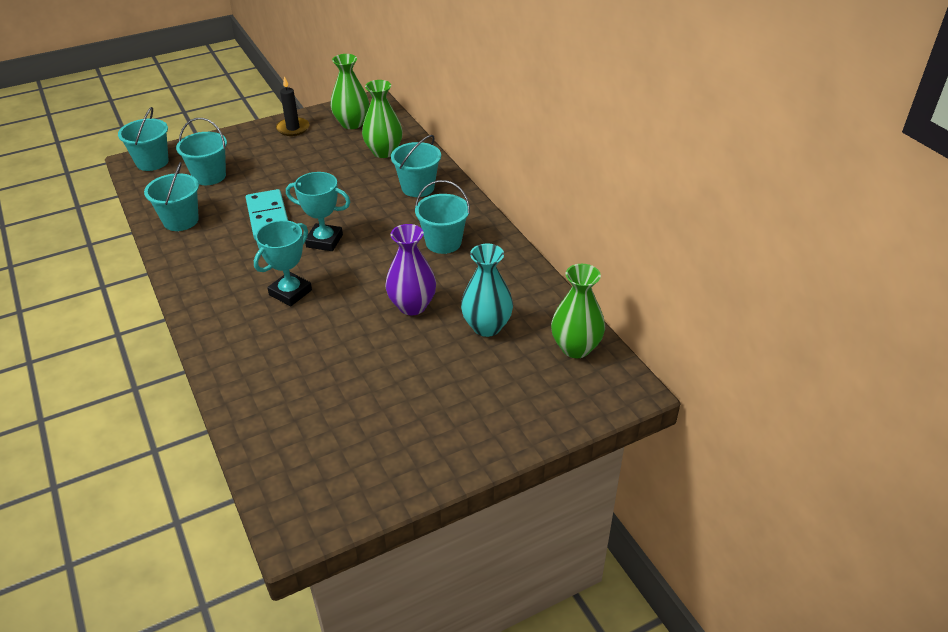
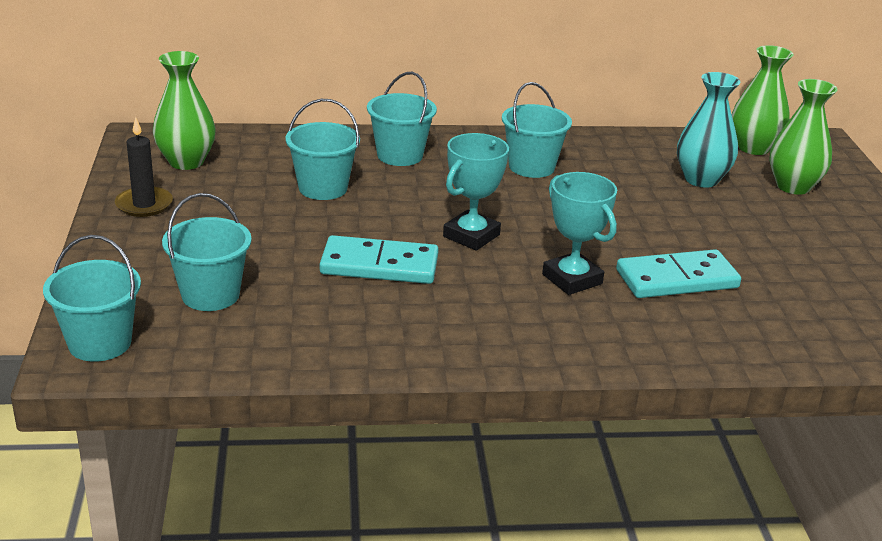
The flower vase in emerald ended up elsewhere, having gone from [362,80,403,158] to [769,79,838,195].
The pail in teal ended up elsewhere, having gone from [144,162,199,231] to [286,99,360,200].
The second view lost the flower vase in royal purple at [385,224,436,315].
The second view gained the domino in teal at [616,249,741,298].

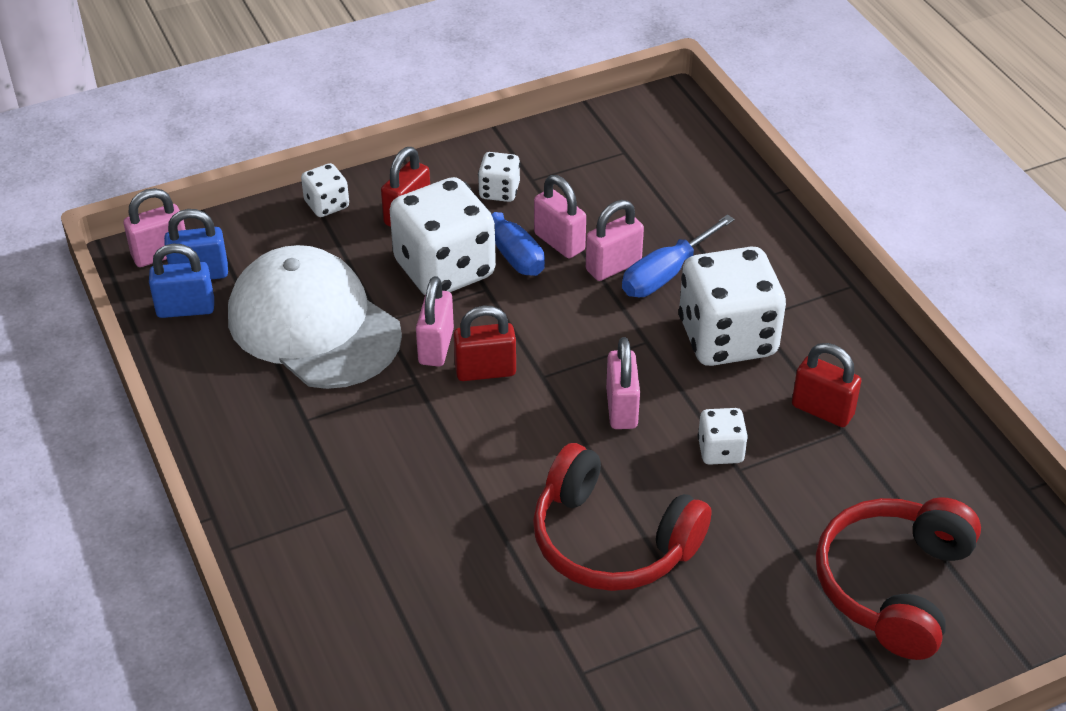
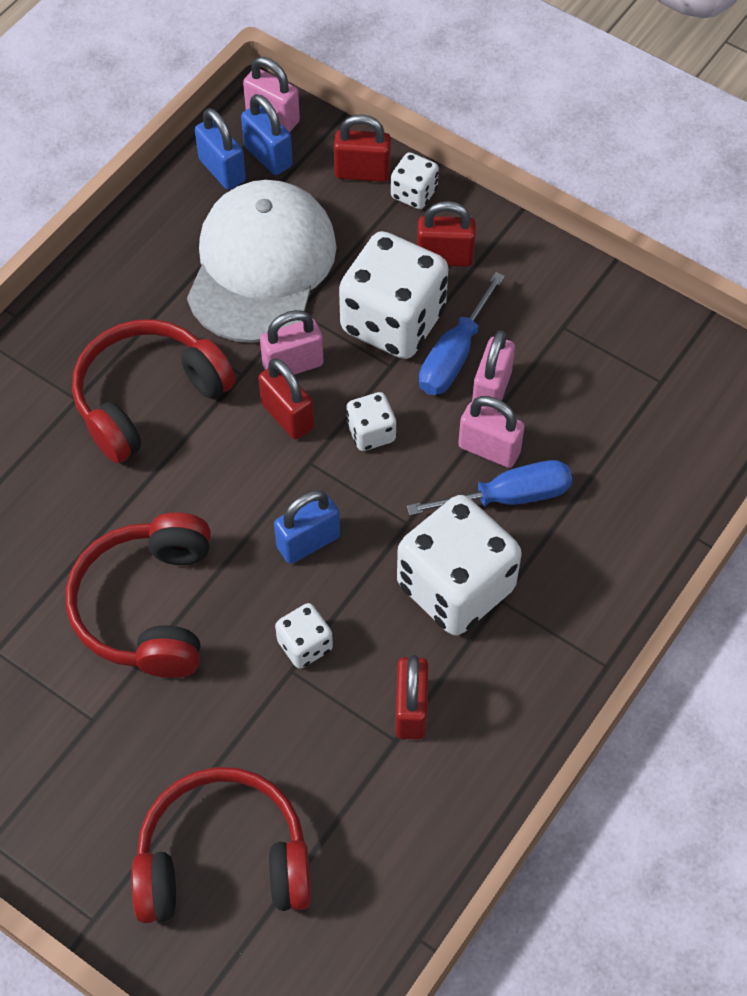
The dice in white ended up elsewhere, having gone from [478,152,520,202] to [346,392,396,451].
The hand screwdriver in cobalt at [622,215,735,297] ended up facing another way, 150 degrees clockwise from before.
What was the small lock in pink at [606,337,640,429] turned into the small lock in cobalt at [274,490,340,564].
The second view gained the small lock in crimson at [334,114,391,182].
The second view gained the over-ear headphones in crimson at [72,319,236,463].

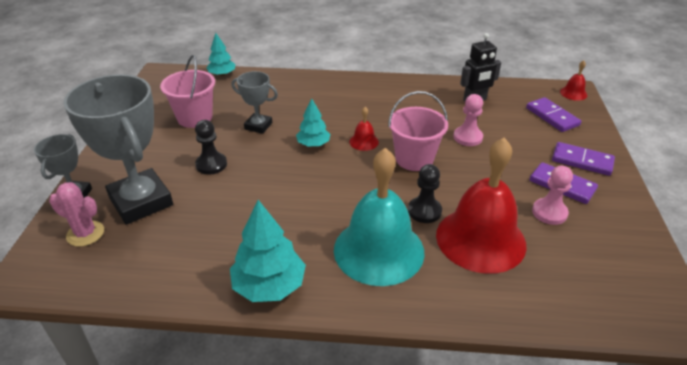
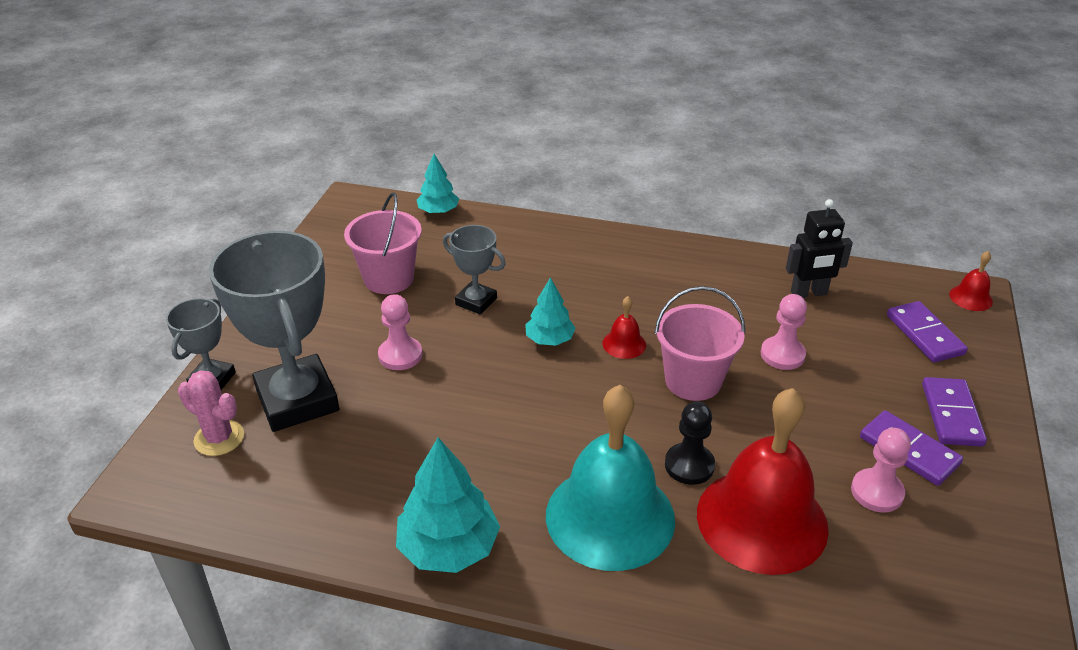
What was the chess pawn in jet-black at [195,120,227,175] turned into the chess pawn in pink at [378,294,422,370].
The domino in royal purple at [552,142,615,176] ended up facing another way, 60 degrees clockwise from before.

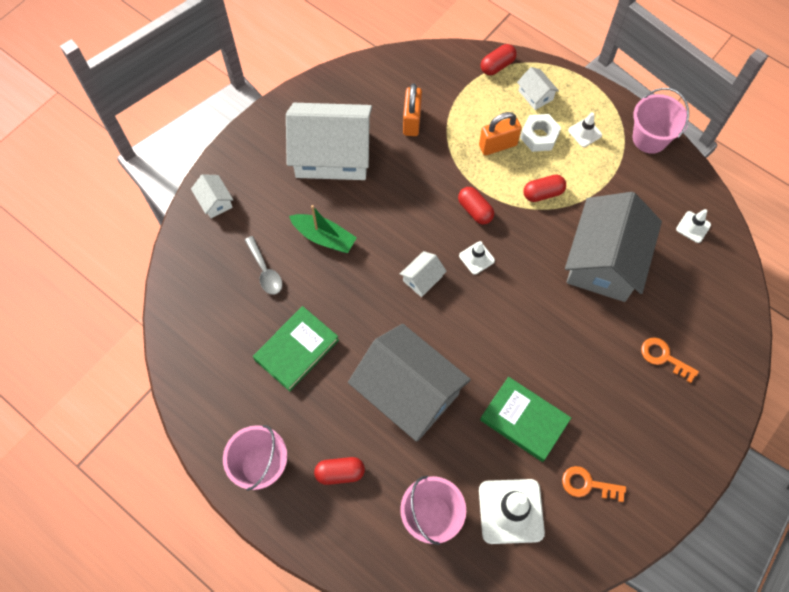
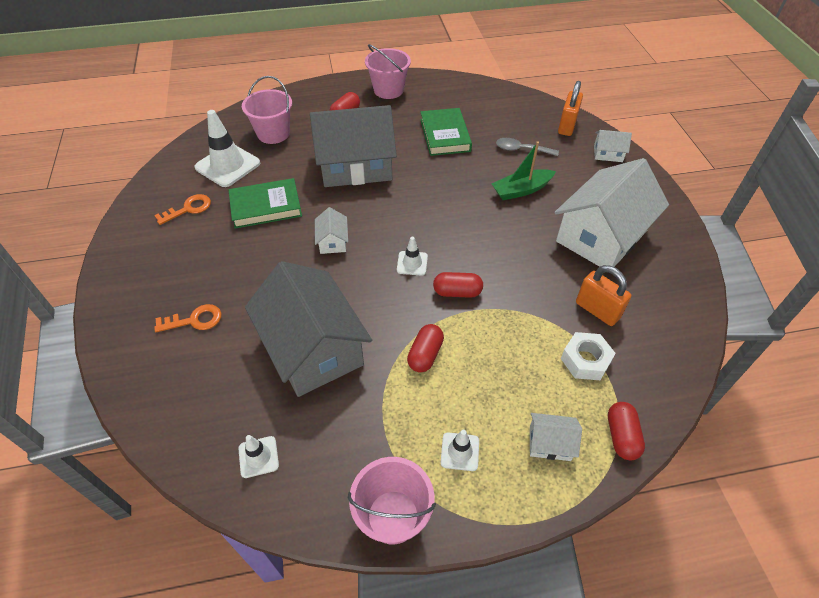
The small lock in orange ended up elsewhere, having gone from [479,112,522,155] to [558,81,583,136].
The hexagon nut in white ended up elsewhere, having gone from [520,114,561,152] to [561,332,616,380].
The toy house in white ended up elsewhere, having gone from [400,251,447,297] to [315,207,348,254].

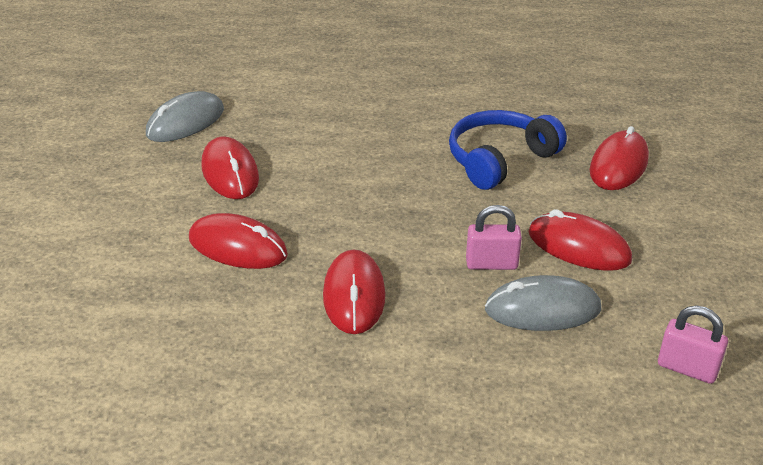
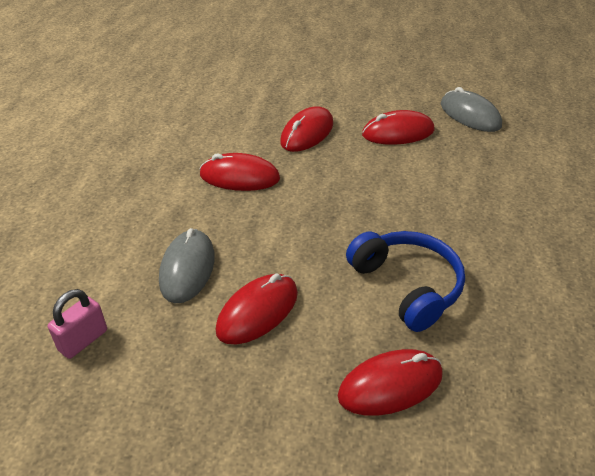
The mouse in crimson at [590,126,649,190] ended up facing another way, 60 degrees counterclockwise from before.
The second view lost the small lock in pink at [466,205,522,270].

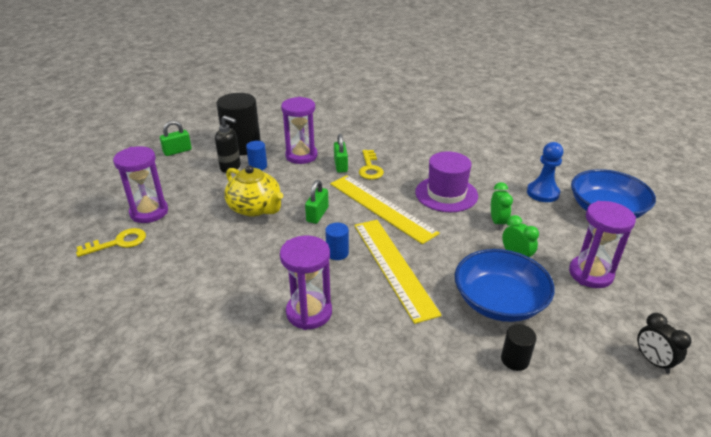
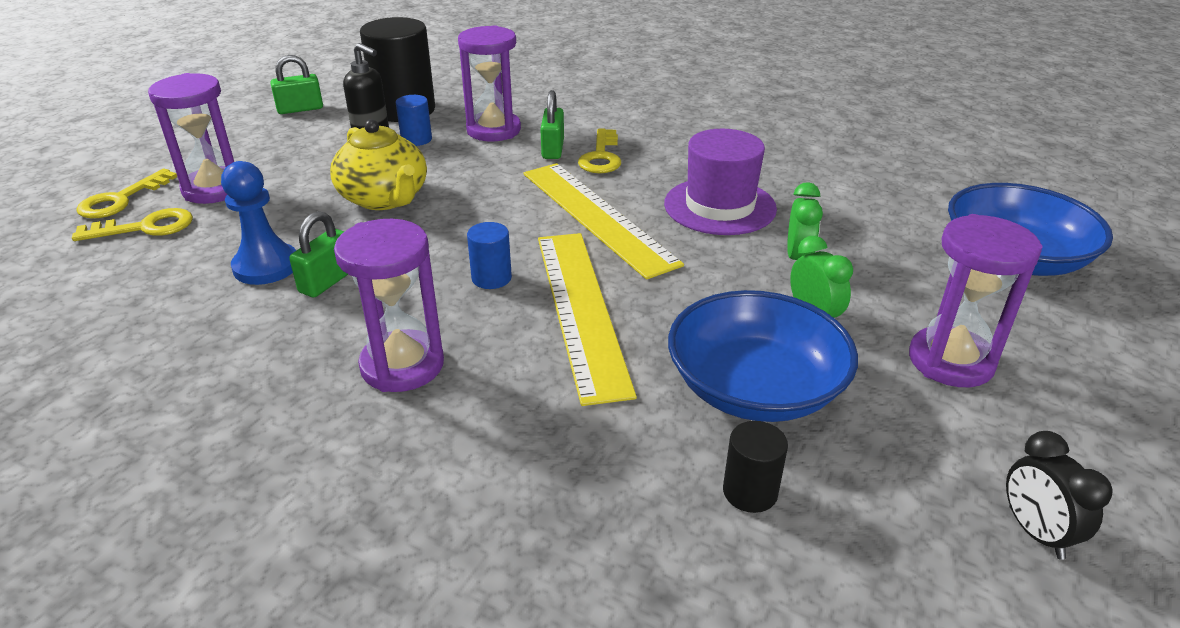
The chess pawn in cobalt ended up elsewhere, having gone from [527,142,563,202] to [221,161,296,285].
The small lock in emerald ended up elsewhere, having gone from [305,180,329,224] to [289,211,348,298].
The second view gained the door key in golden at [76,169,177,218].

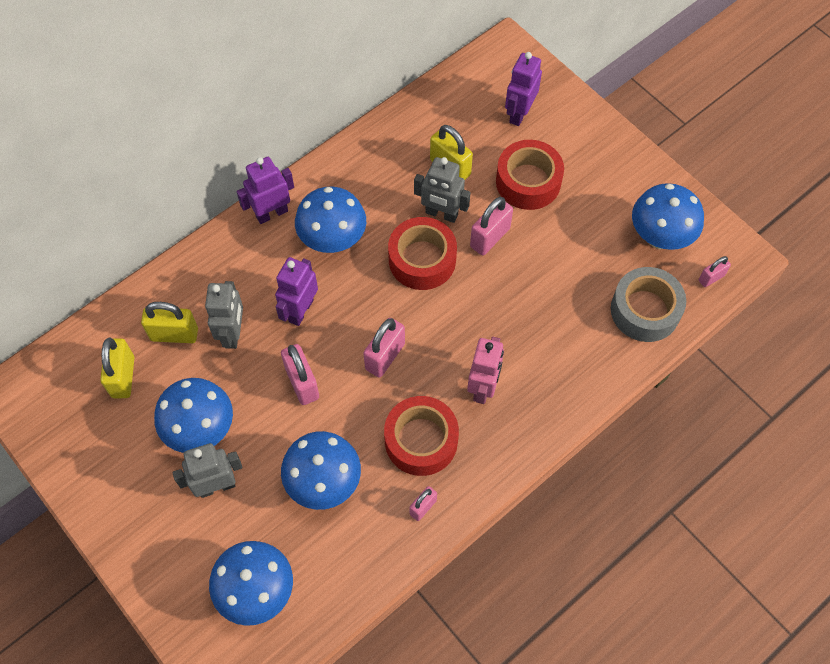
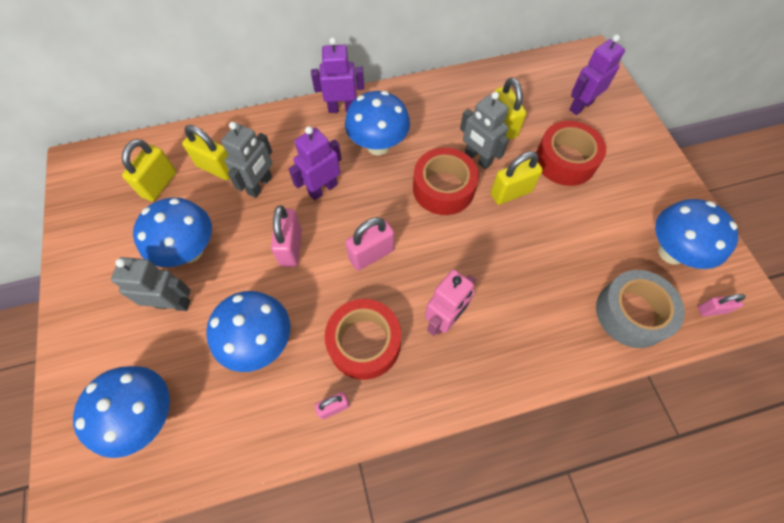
What was the small lock in pink at [470,197,513,255] turned into the small lock in golden at [490,151,543,205].

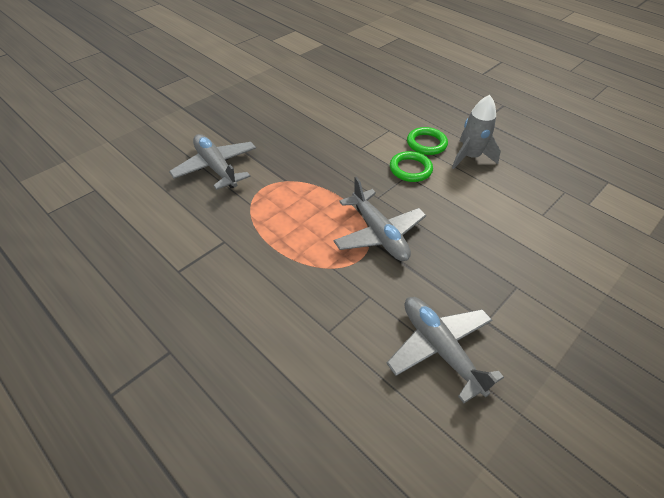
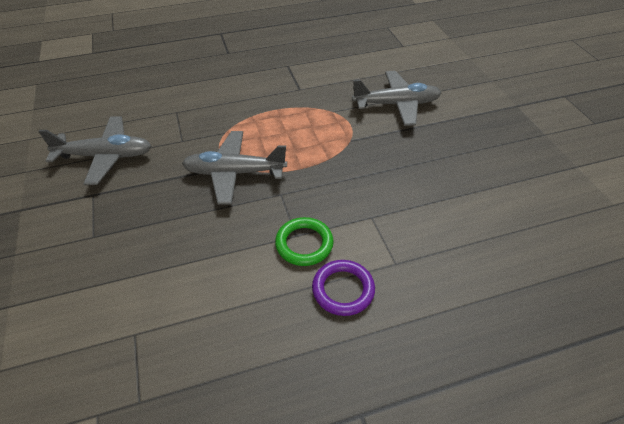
The second view lost the spaceship in gray at [452,95,501,169].
What was the hoop in emerald at [407,127,448,155] turned into the hoop in royal purple at [312,260,375,316].

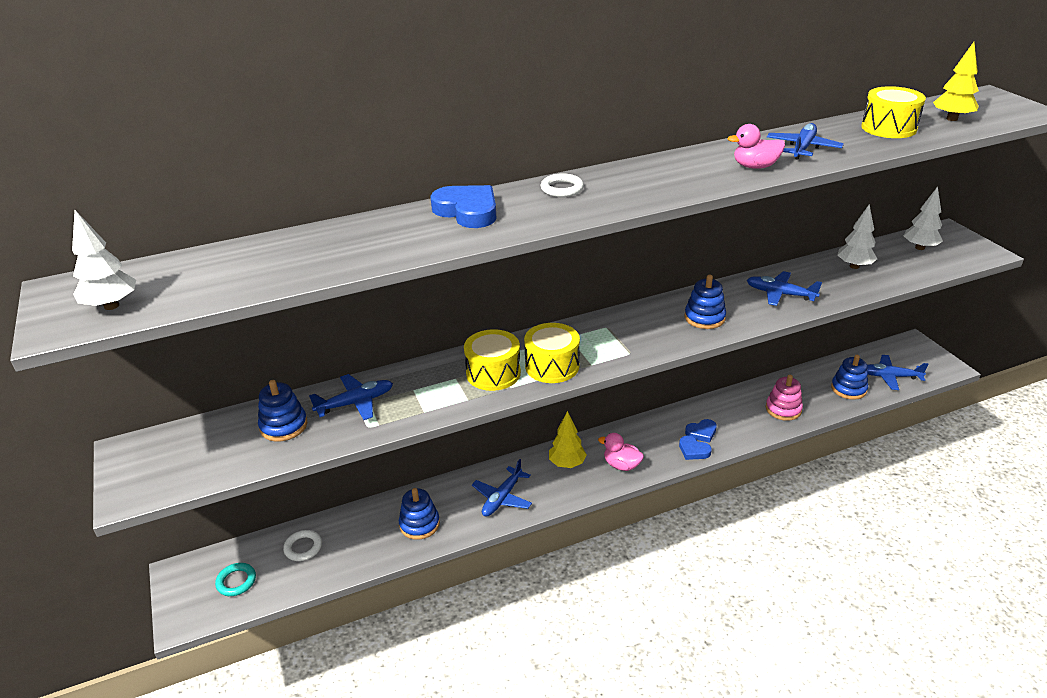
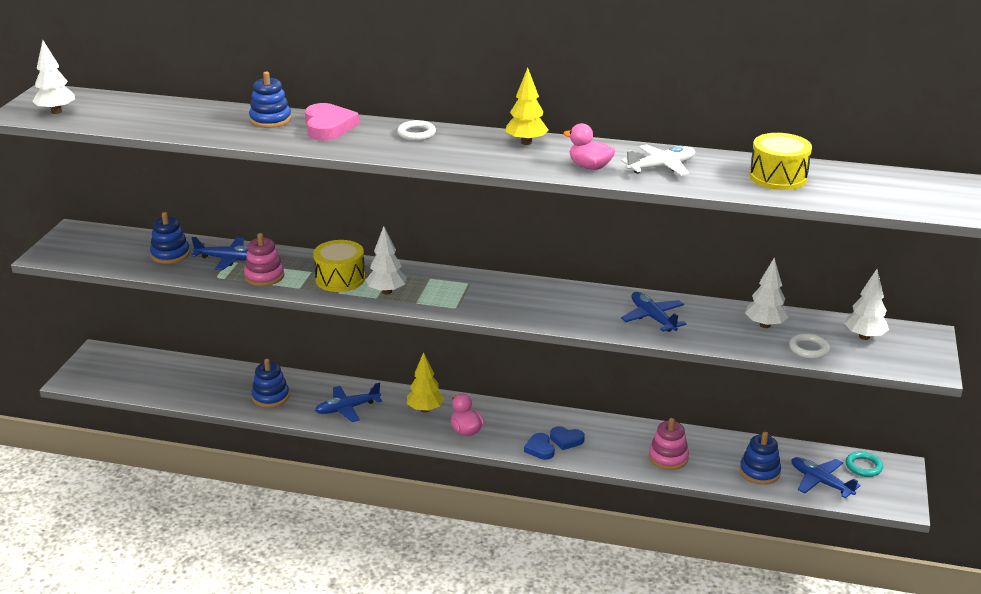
The fir tree in golden ended up elsewhere, having gone from [933,42,979,121] to [505,68,549,145].
What was the toy plane in cobalt at [767,123,844,159] turned into the toy plane in white at [621,144,695,176].
What was the heart shape in cobalt at [430,185,496,228] turned into the heart shape in pink at [305,103,359,140].
The stacking toy in cobalt ended up elsewhere, having gone from [685,275,726,329] to [249,72,292,128].
Where the drum in golden stood at [524,323,580,383], the fir tree in white came to stand at [366,226,407,295].
The hoop in white ended up elsewhere, having gone from [283,530,322,561] to [789,333,830,359].
The hoop in teal ended up elsewhere, having gone from [215,563,256,596] to [846,451,883,477].
The second view gained the stacking toy in pink at [244,233,285,286].

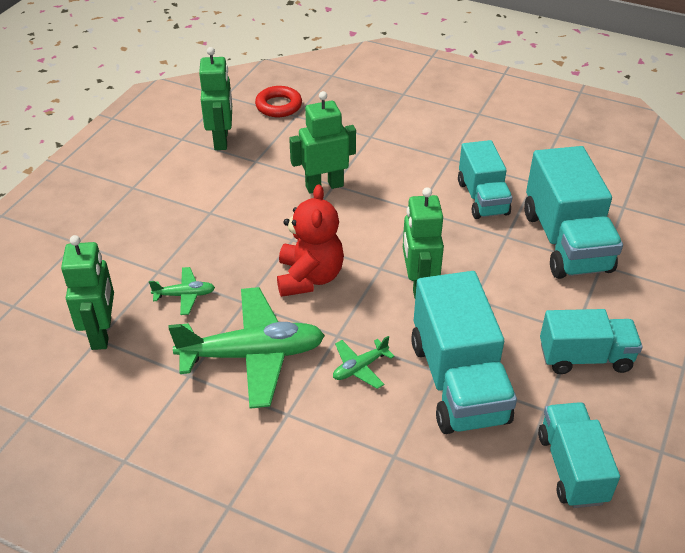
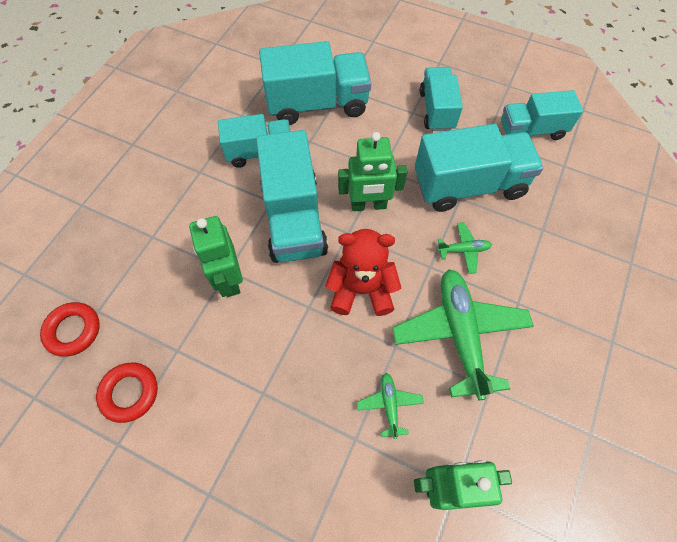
Where the robot figure in emerald stood at [199,47,232,150], the hoop in crimson came to stand at [96,363,158,423].
The toy plane in emerald at [333,336,395,389] ended up facing another way, 60 degrees counterclockwise from before.
The second view gained the lorry in teal at [256,130,328,263].

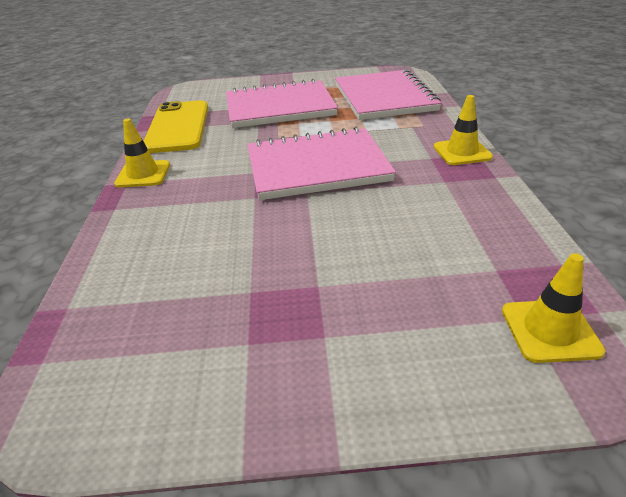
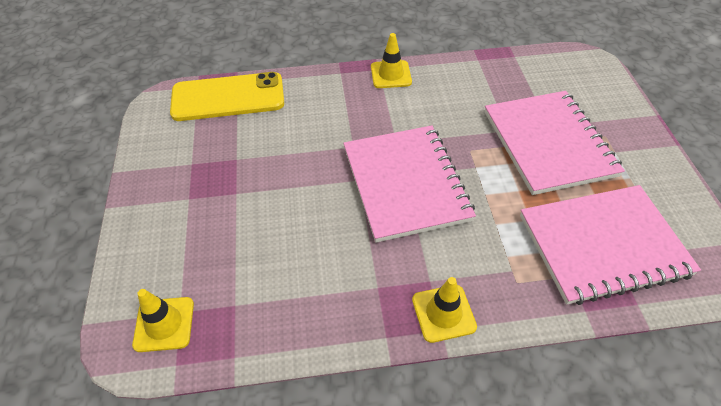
The mobile phone in golden ended up elsewhere, having gone from [144,100,208,153] to [170,72,284,121].

